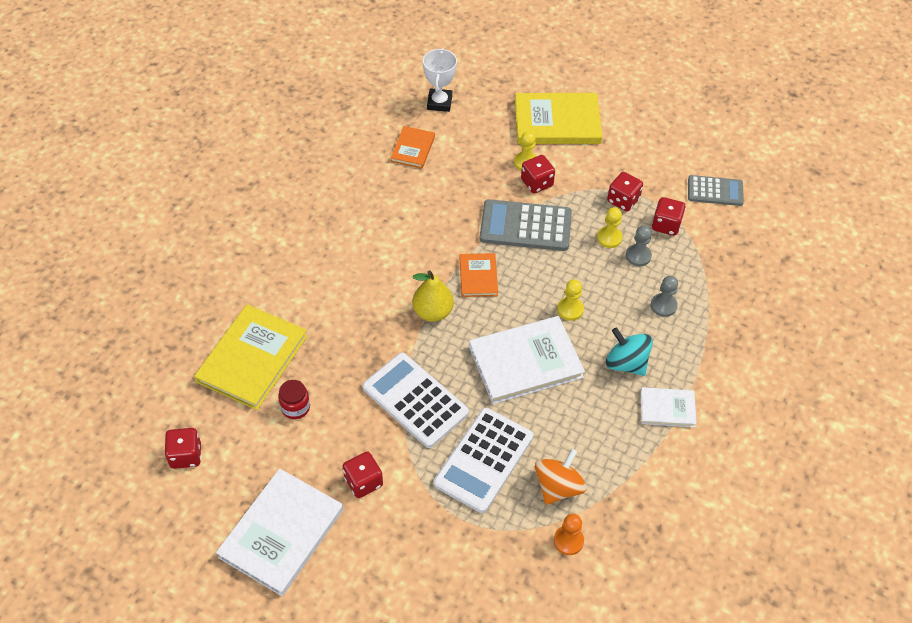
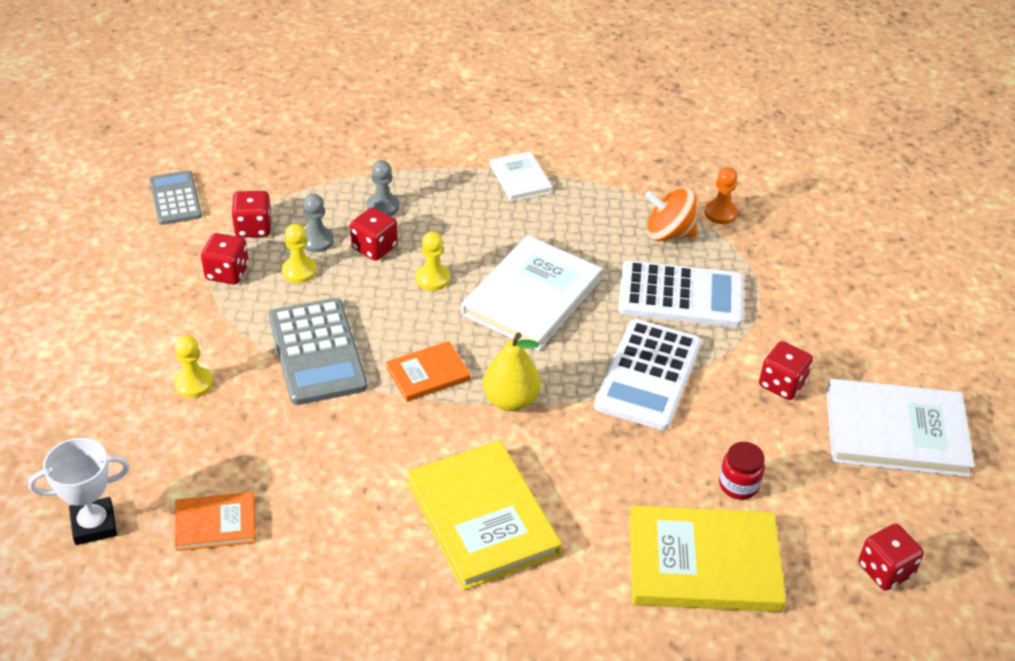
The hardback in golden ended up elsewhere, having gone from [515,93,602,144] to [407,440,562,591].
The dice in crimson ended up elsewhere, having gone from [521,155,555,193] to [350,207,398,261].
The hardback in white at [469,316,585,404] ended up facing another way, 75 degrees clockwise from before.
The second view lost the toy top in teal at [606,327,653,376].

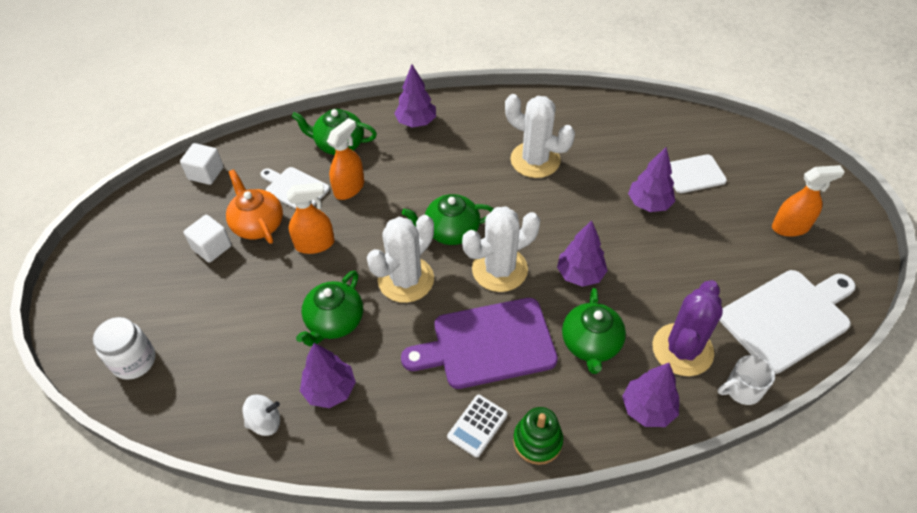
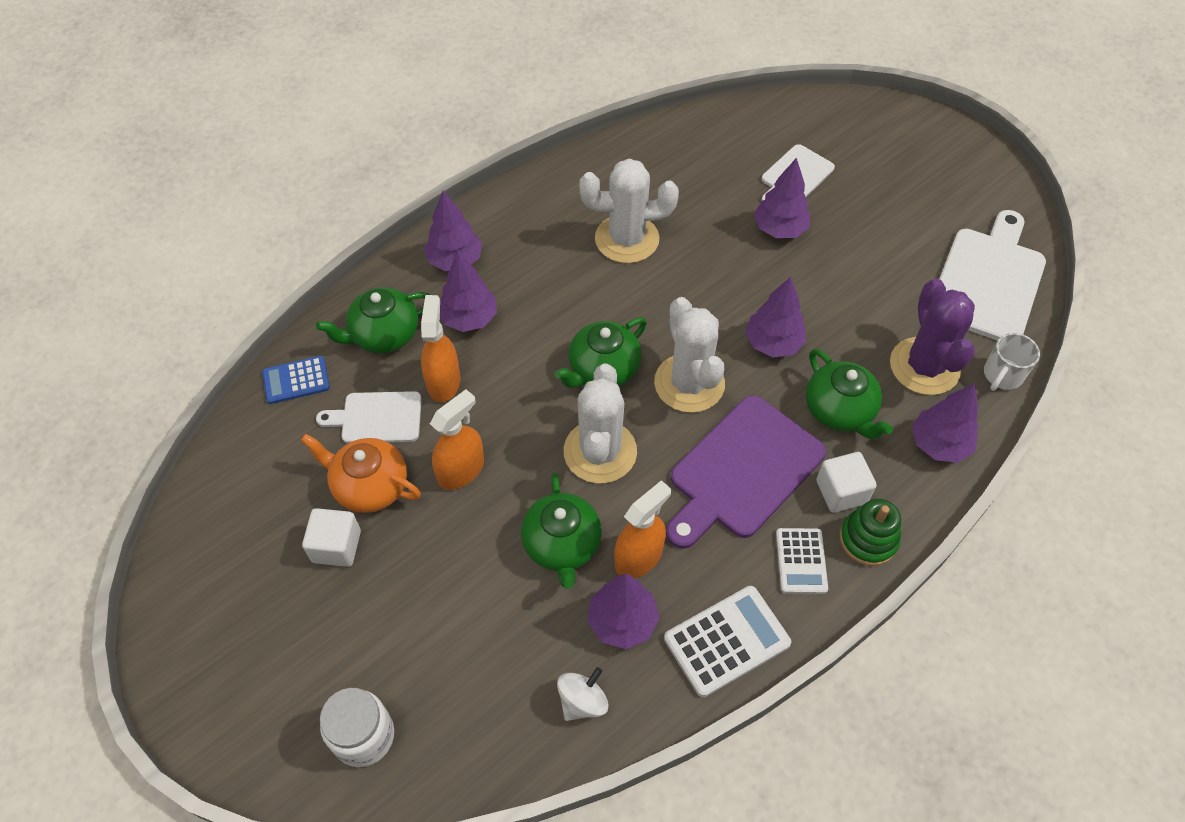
The solid cube in white ended up elsewhere, having gone from [180,143,224,185] to [816,452,877,513].
The spray bottle in orange ended up elsewhere, having gone from [772,165,844,237] to [614,480,671,578].
The prickly plant in white at [462,206,540,292] ended up facing another way, 45 degrees counterclockwise from before.
The second view gained the fir tree in royal purple at [440,251,497,332].
The second view gained the calculator in cobalt at [262,356,330,404].
The second view gained the calculator in white at [664,586,791,697].

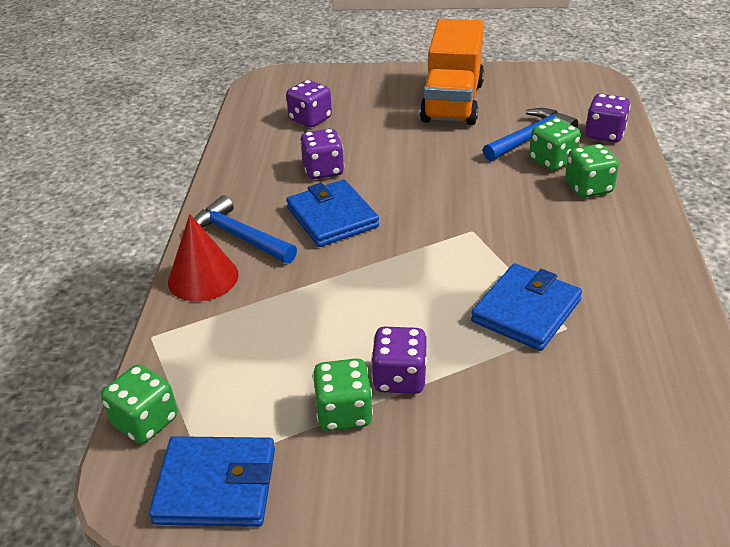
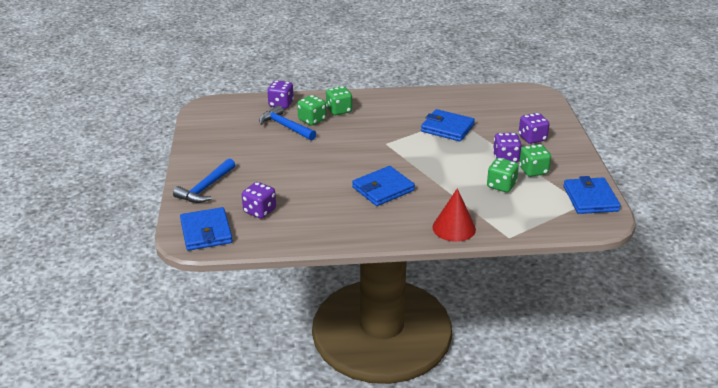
The second view lost the lorry in orange at [420,19,484,125].
The dice in royal purple ended up elsewhere, having gone from [300,129,344,179] to [519,113,550,144].
The carpenter's hammer in cobalt ended up elsewhere, having gone from [194,195,297,263] to [173,158,235,203].
The dice in emerald ended up elsewhere, having gone from [101,364,177,444] to [487,158,519,192].
The second view gained the billfold in cobalt at [180,207,233,251].

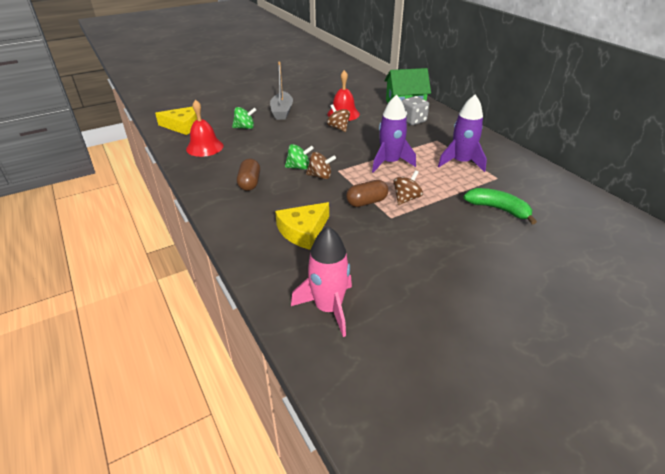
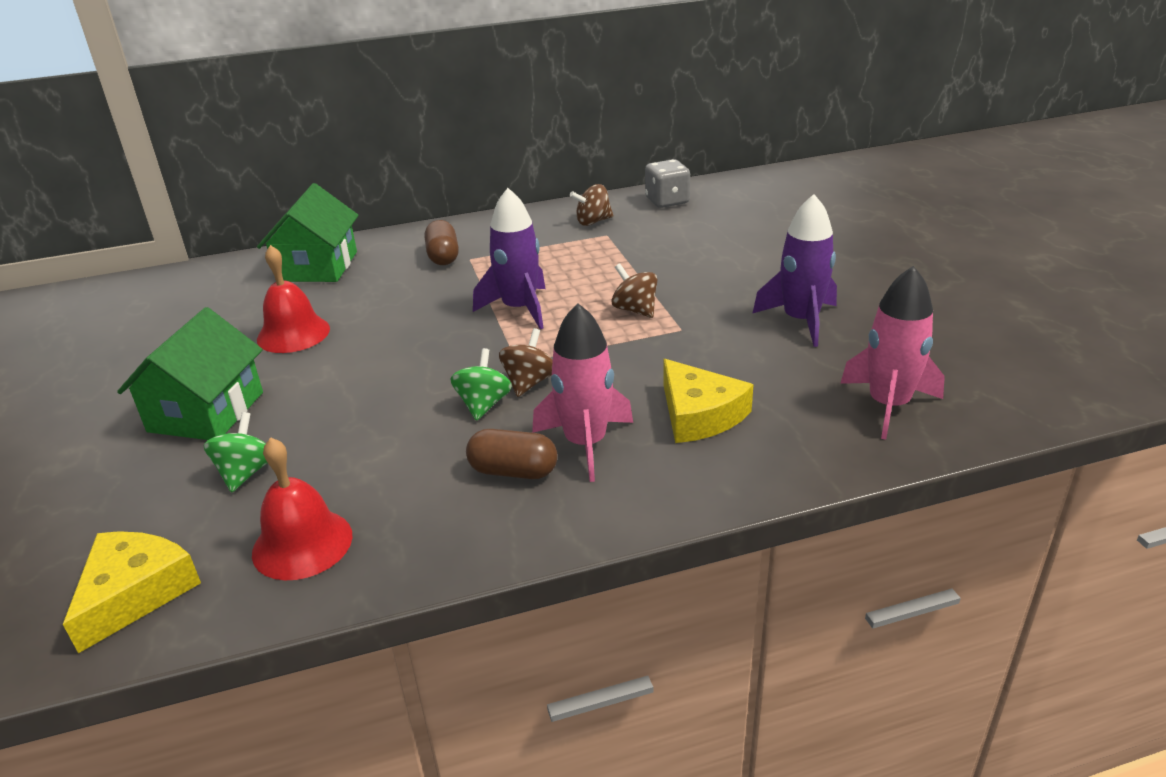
Where the boat in gray stood at [270,62,293,120], the toy house in emerald came to stand at [117,307,263,440].
The spaceship in royal purple ended up elsewhere, having gone from [438,95,487,172] to [752,194,837,347].
The dice in gray ended up elsewhere, having gone from [402,96,429,125] to [645,159,690,208].
The toy top in russet ended up elsewhere, having gone from [327,105,350,132] to [570,184,614,226].
The pill shape in russet ended up elsewhere, having gone from [346,180,388,207] to [425,220,459,265].
The second view lost the toy banana in emerald at [463,188,537,224].
The second view gained the spaceship in pink at [532,303,633,482].

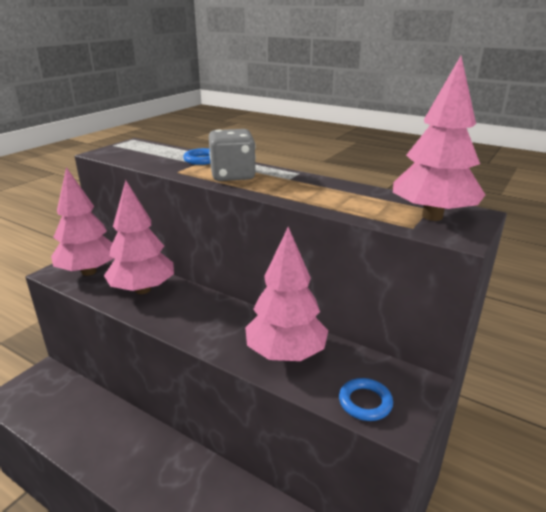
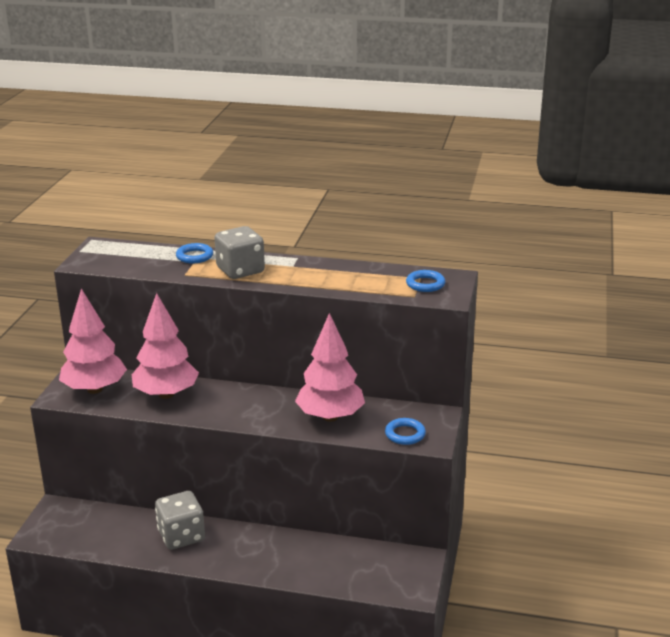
Where the fir tree in pink stood at [393,56,485,221], the hoop in cobalt came to stand at [406,270,445,292].
The second view gained the dice in gray at [155,491,205,550].

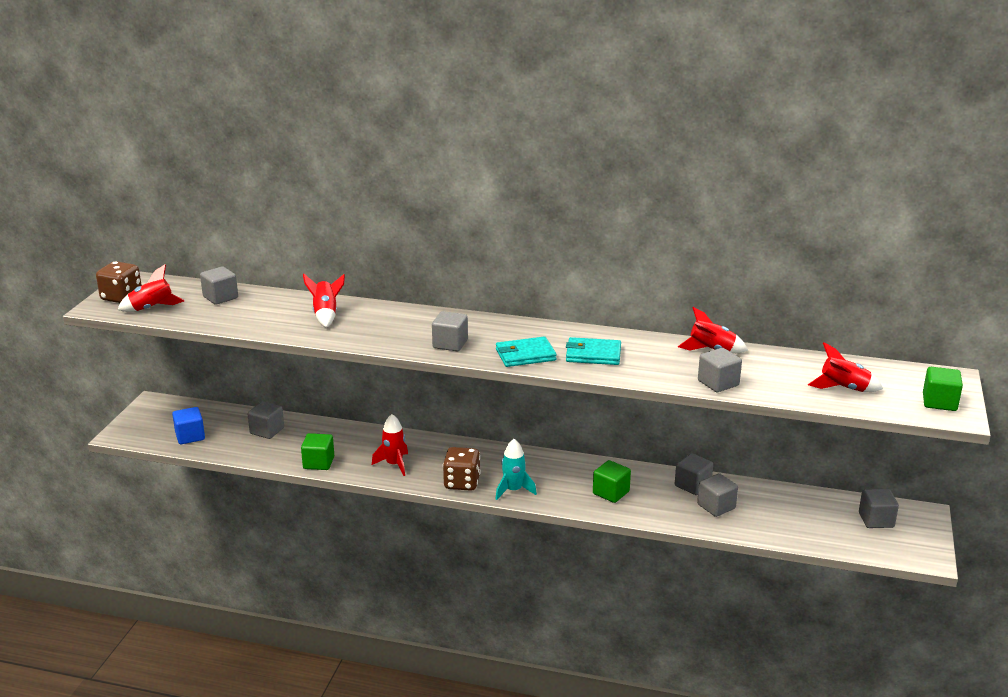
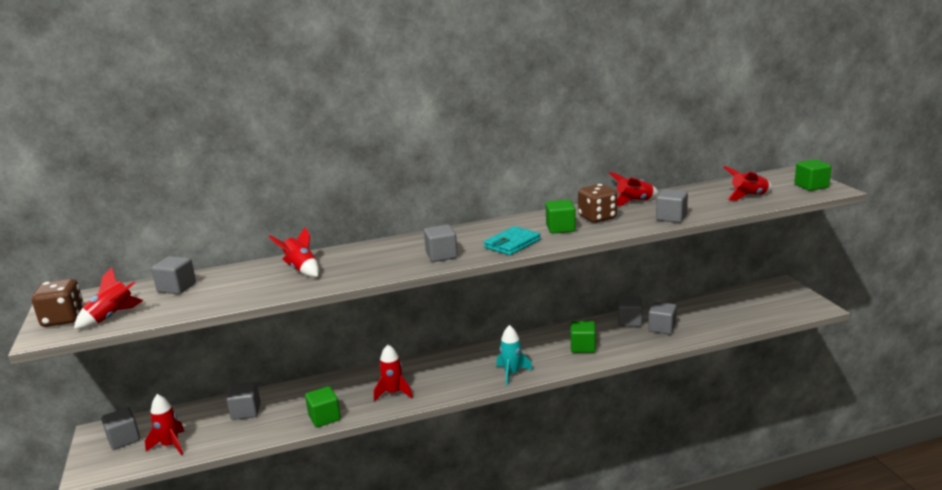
Where the billfold in teal stood at [566,337,621,365], the solid cube in emerald came to stand at [545,200,576,234].
Where the solid cube in cobalt stood at [172,407,205,444], the spaceship in crimson came to stand at [145,394,184,455].
The dice in russet ended up elsewhere, having gone from [443,447,481,491] to [578,184,617,223].
The solid cube in gray ended up elsewhere, having gone from [859,489,899,528] to [101,407,140,450].

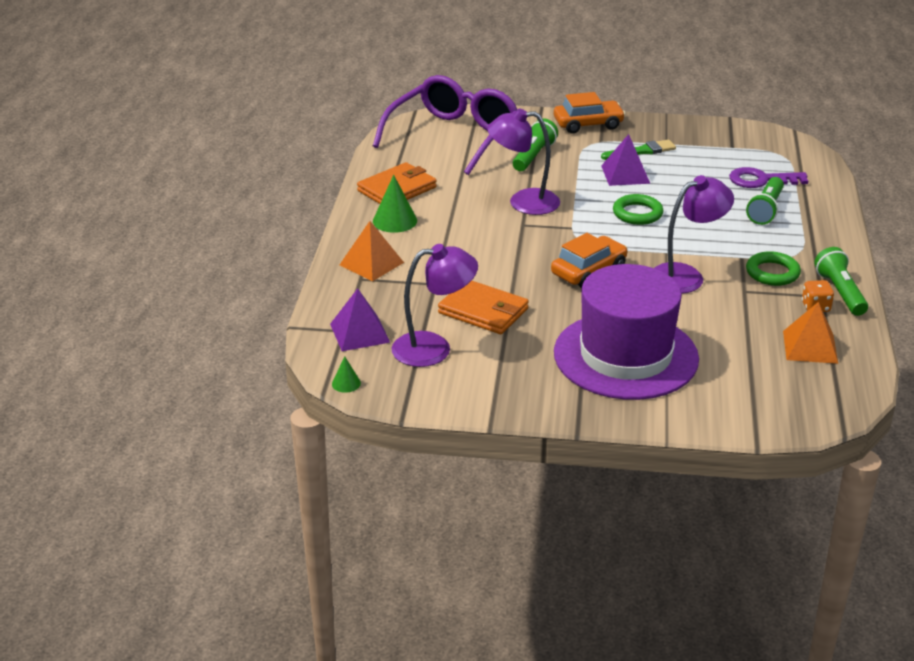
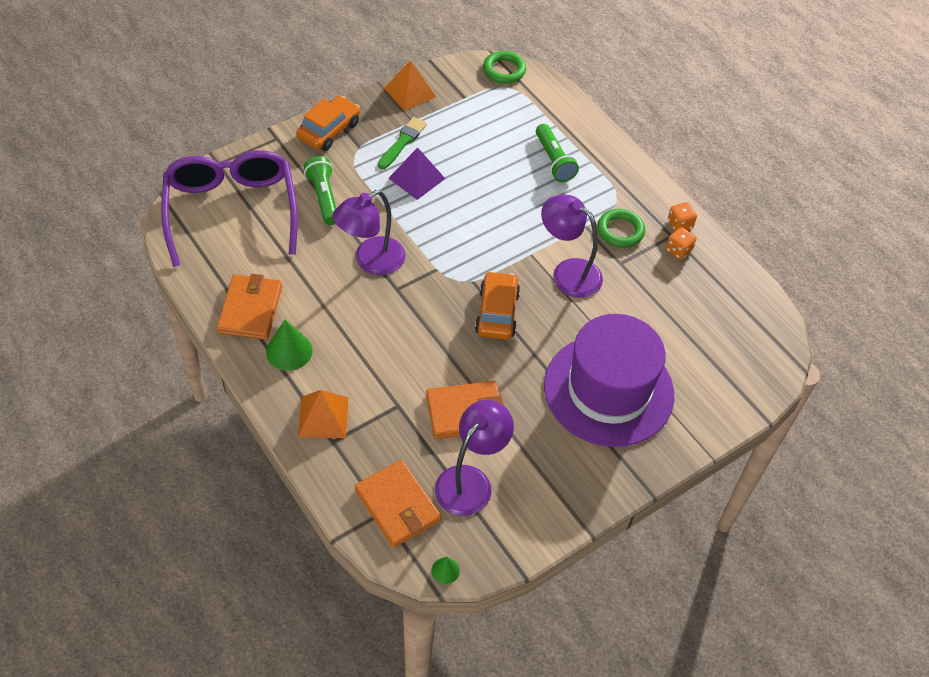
The second view lost the door key in royal purple at [729,167,808,188].
The reading lamp in royal purple at [654,175,734,294] ended up facing another way, 75 degrees counterclockwise from before.
The hoop in emerald ended up elsewhere, having gone from [613,194,663,225] to [483,51,526,84].
Where the flashlight in emerald stood at [814,247,868,316], the dice in orange came to stand at [668,202,697,231].
Where the pyramid shape in royal purple stood at [330,288,390,351], the billfold in orange came to stand at [355,460,441,547].
The pyramid shape in orange ended up elsewhere, having gone from [783,302,838,364] to [384,60,436,111].

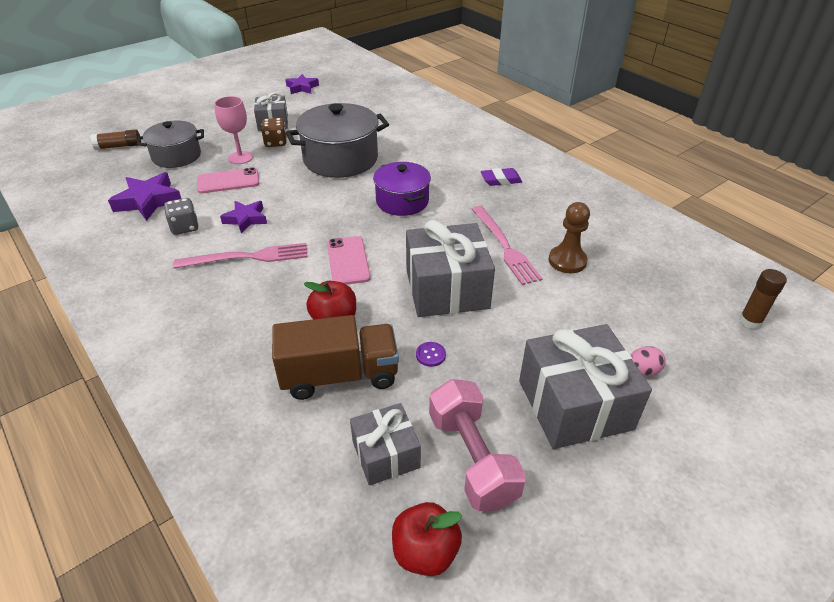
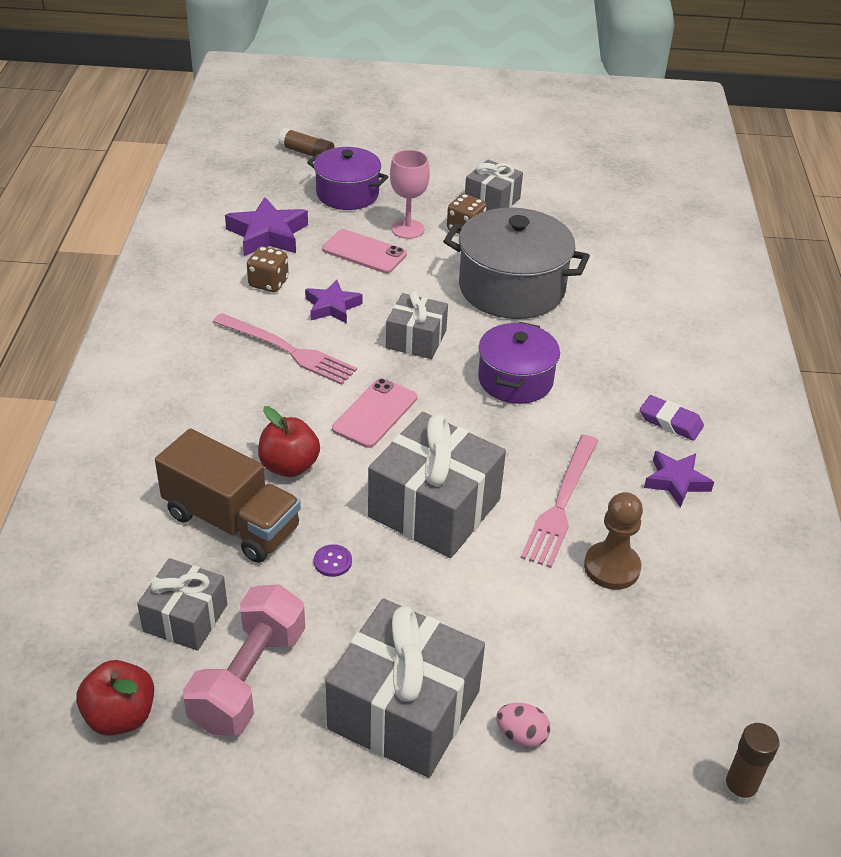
The star in royal purple ended up elsewhere, having gone from [286,74,319,94] to [644,451,714,508].
What was the pot in gray at [137,120,204,168] turned into the pot in royal purple at [307,147,388,210].
What was the dice in gray at [164,198,199,235] turned into the dice in russet at [247,246,289,292].
The second view gained the wrapped gift in gray at [386,291,448,359].

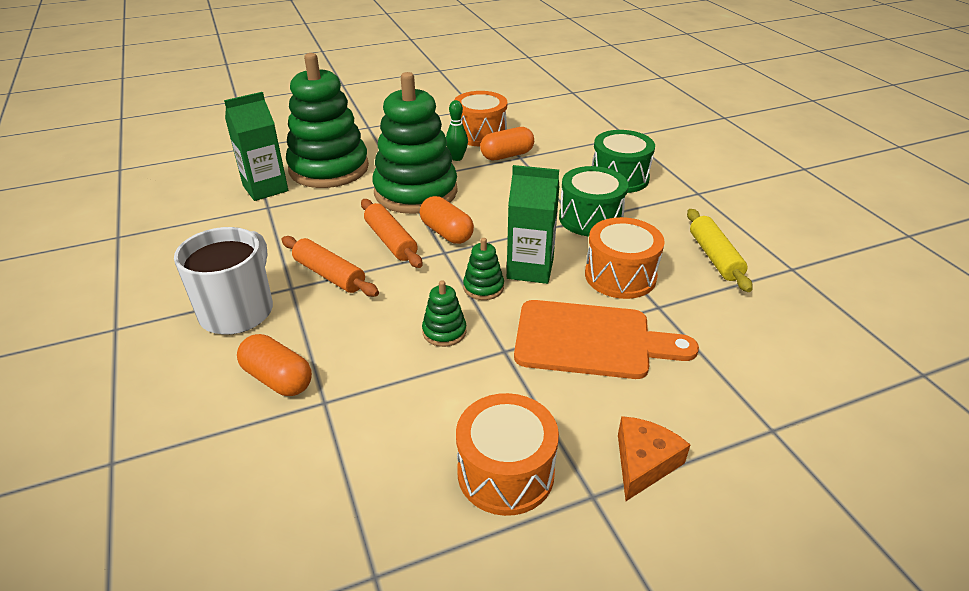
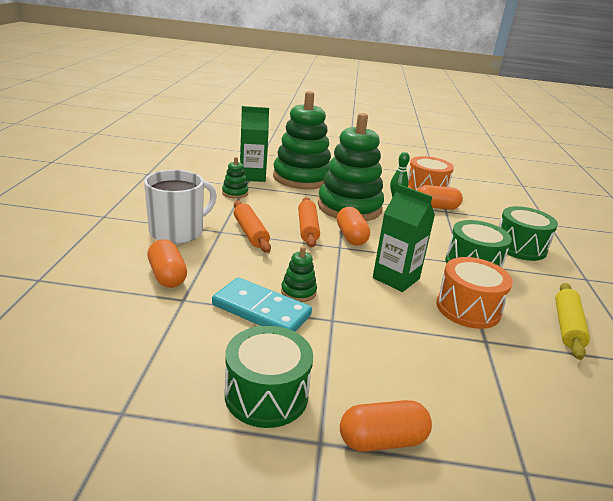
The stacking toy in emerald ended up elsewhere, having gone from [463,238,504,300] to [222,157,248,198].
The second view lost the cutting board in orange at [514,300,699,379].
What was the drum in orange at [456,393,559,516] turned into the drum in emerald at [225,326,313,428].
Where the cheese in orange stood at [618,416,690,501], the pill shape in orange came to stand at [340,400,432,452].
The second view gained the domino in teal at [212,278,312,332].

